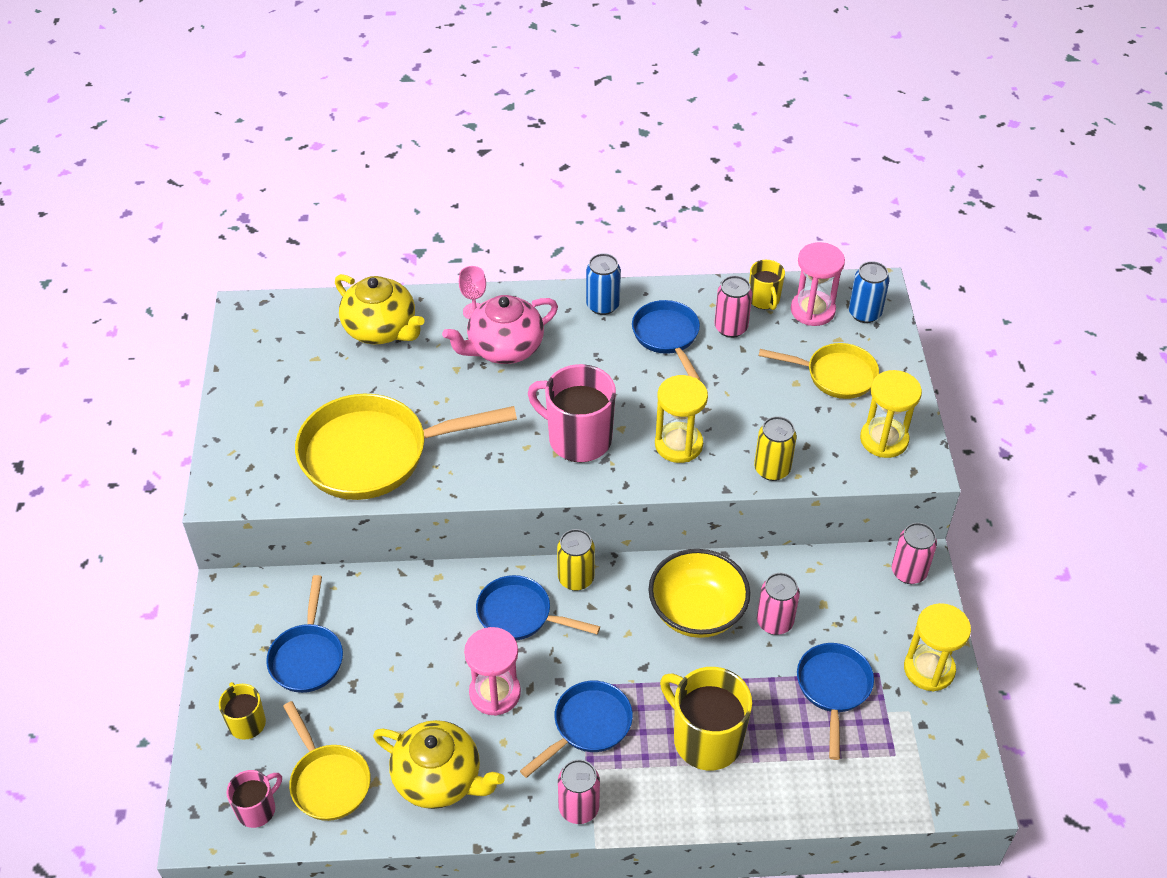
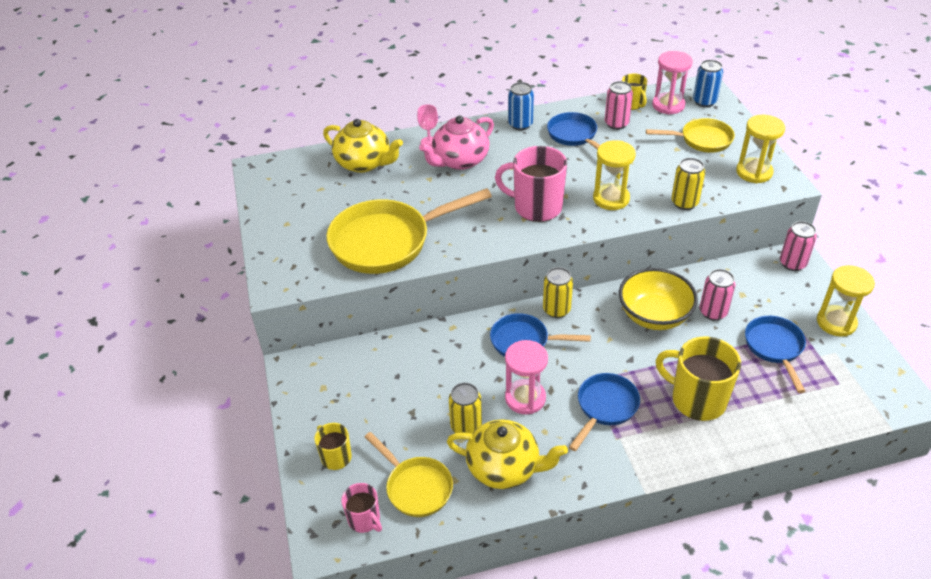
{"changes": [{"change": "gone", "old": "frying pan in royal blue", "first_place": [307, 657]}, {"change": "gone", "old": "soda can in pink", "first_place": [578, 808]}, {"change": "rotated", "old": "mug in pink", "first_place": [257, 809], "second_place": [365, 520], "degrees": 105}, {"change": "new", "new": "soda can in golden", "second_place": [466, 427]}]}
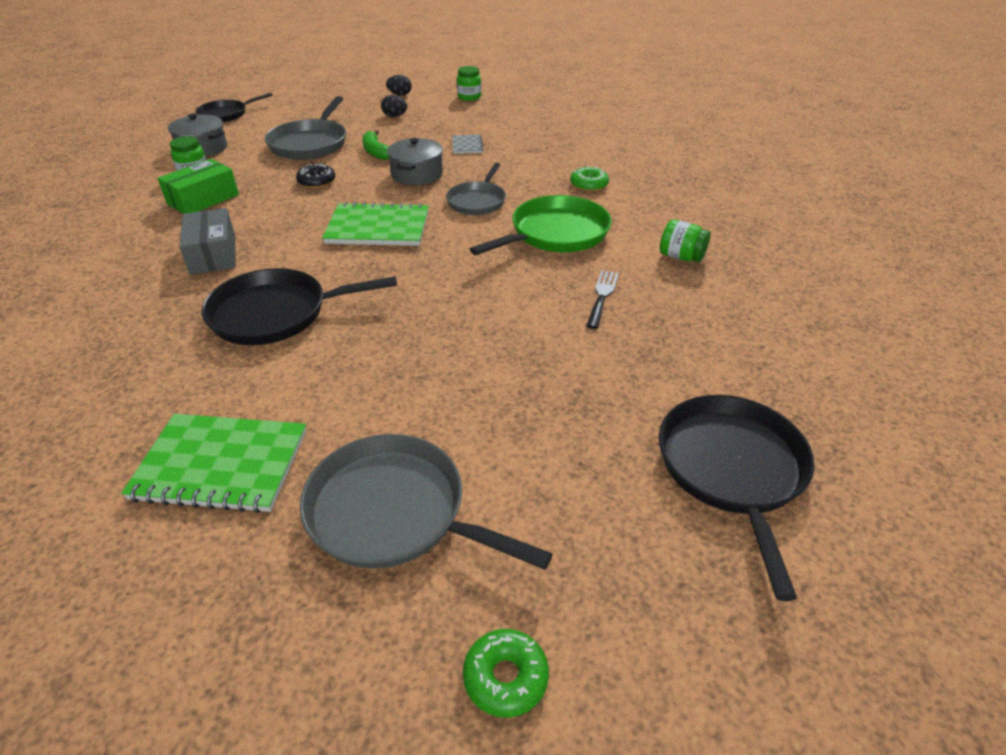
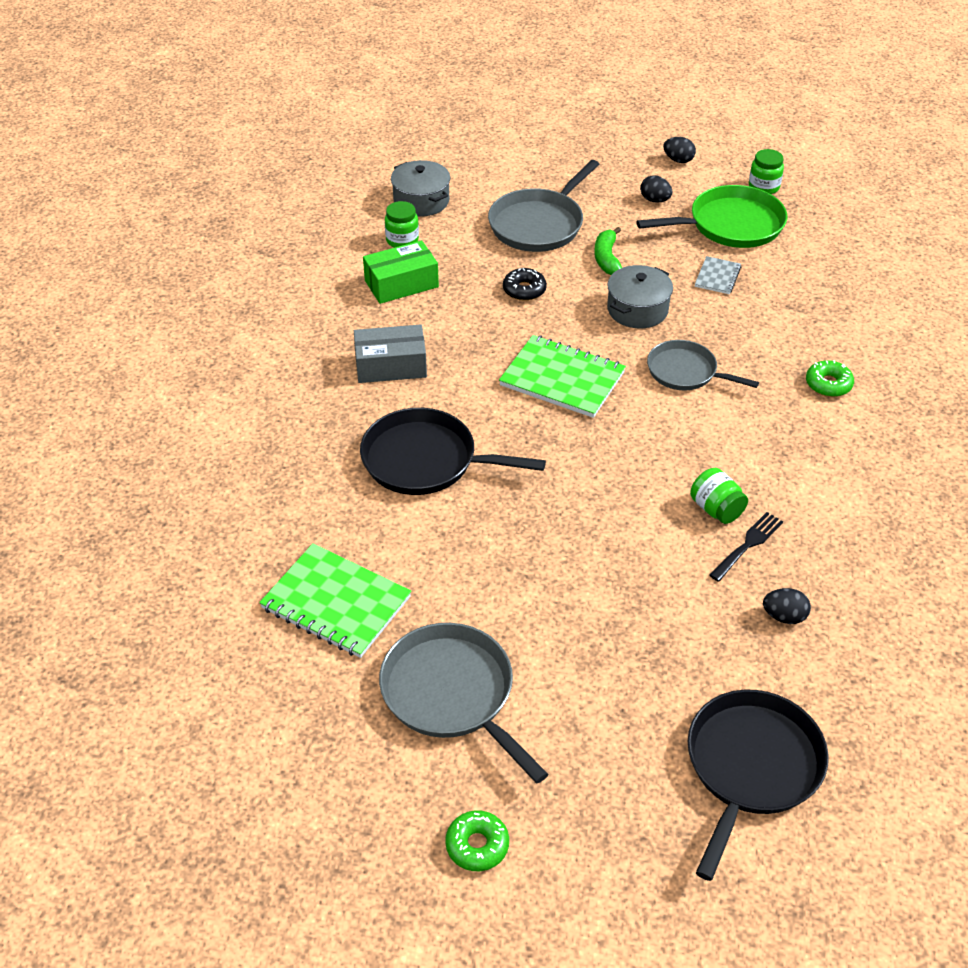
{"changes": [{"change": "gone", "old": "frying pan in ebony", "first_place": [225, 114]}, {"change": "rotated", "old": "frying pan in gray", "first_place": [477, 201], "second_place": [685, 372], "degrees": 75}, {"change": "shifted", "old": "frying pan in leaf-green", "first_place": [555, 233], "second_place": [731, 225]}, {"change": "rotated", "old": "parcel in gray", "first_place": [213, 254], "second_place": [391, 366], "degrees": 75}, {"change": "shifted", "old": "preserve jar in leaf-green", "first_place": [681, 257], "second_place": [716, 509]}, {"change": "new", "new": "egg in ebony", "second_place": [784, 616]}]}
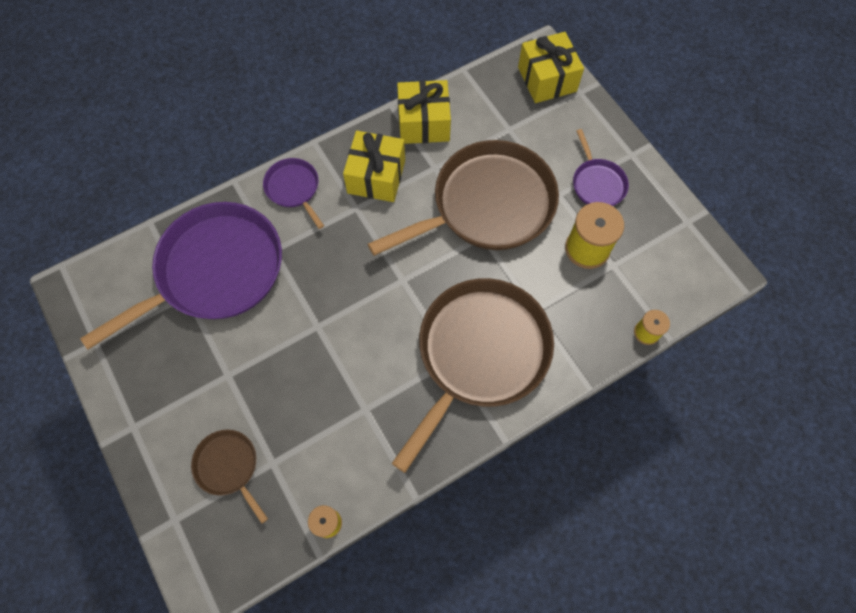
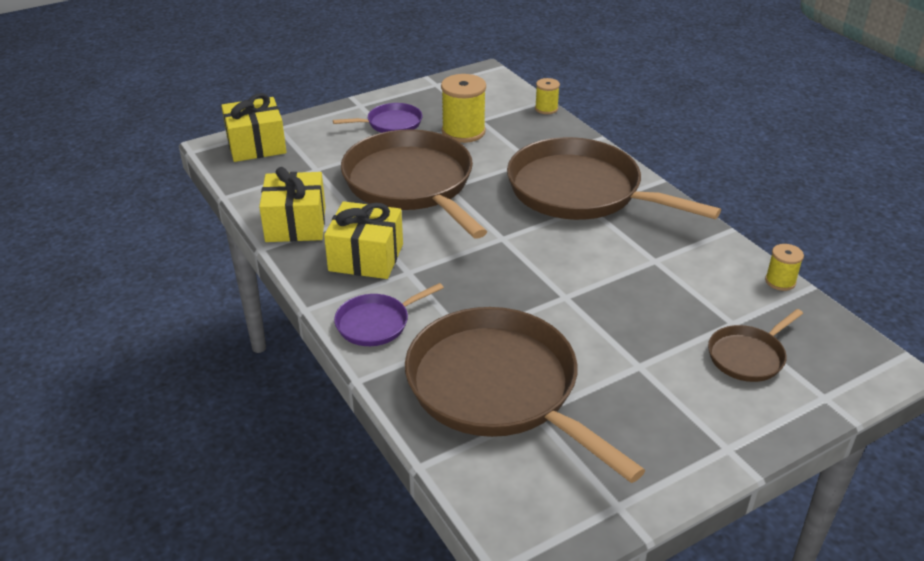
{"changes": [{"change": "repainted", "old": "frying pan in violet", "new": "frying pan in brown", "first_place": [215, 271], "second_place": [498, 388]}]}
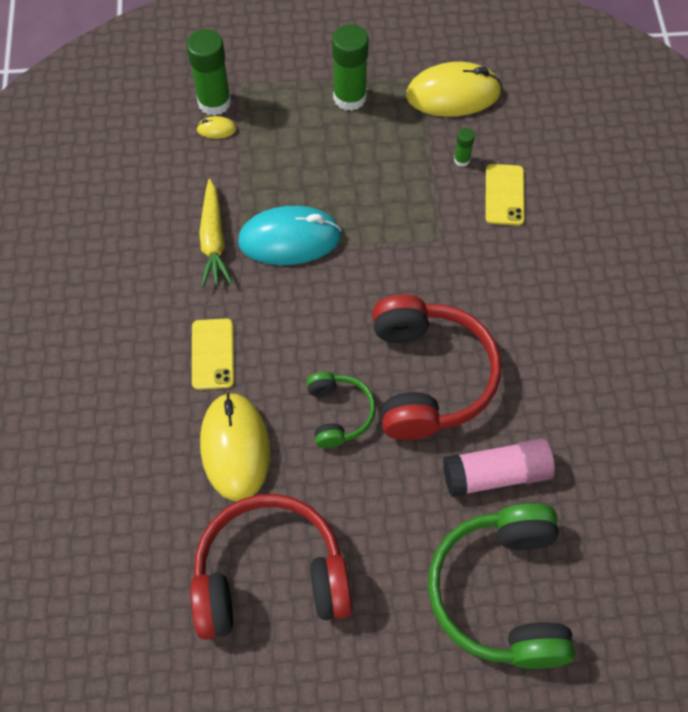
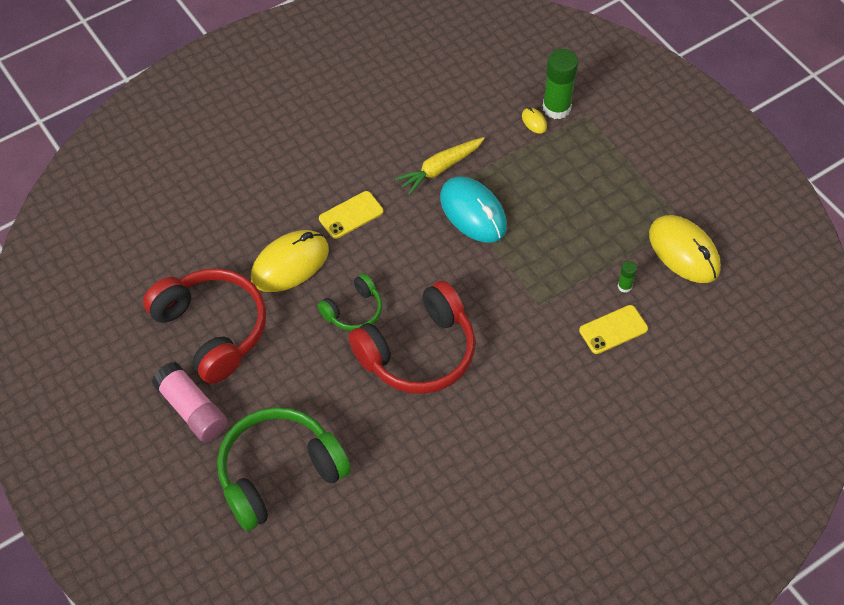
{"changes": [{"change": "gone", "old": "glue stick in leaf-green", "first_place": [349, 97]}, {"change": "shifted", "old": "glue stick in pink", "first_place": [496, 474], "second_place": [192, 409]}]}
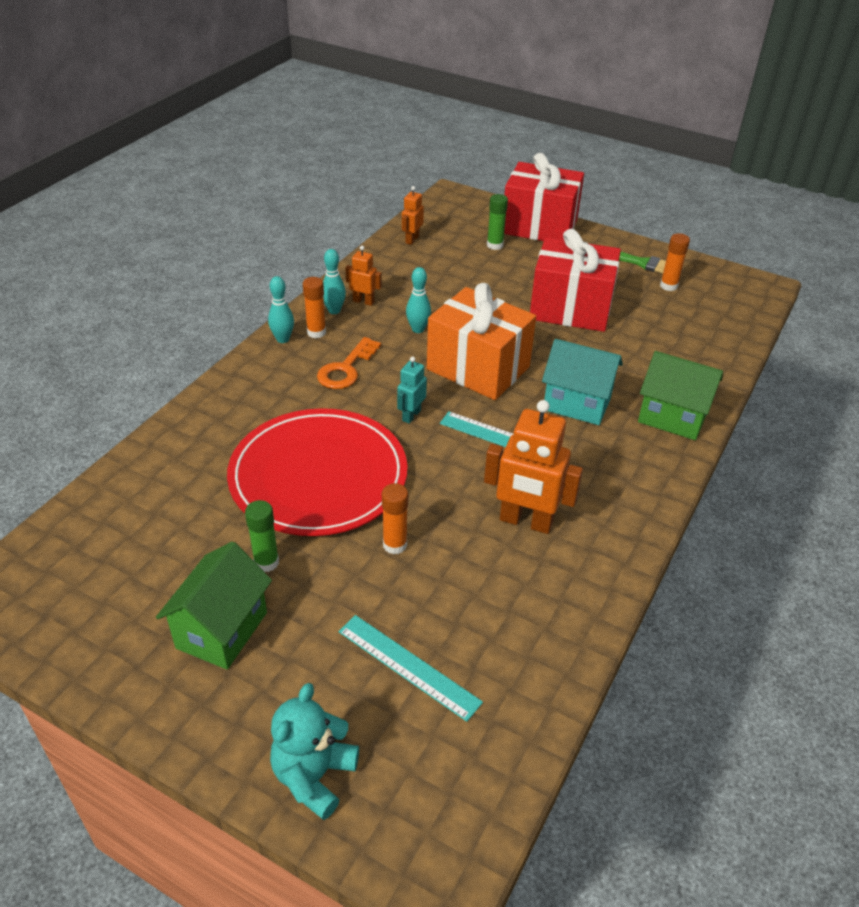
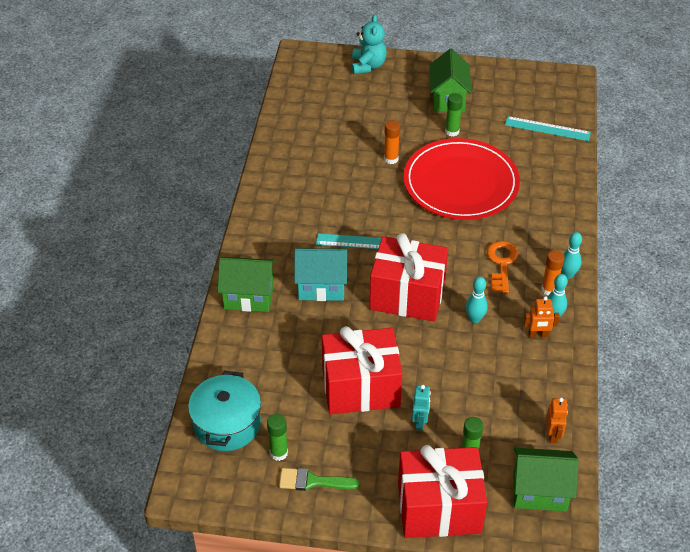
{"changes": [{"change": "repainted", "old": "glue stick in bright orange", "new": "glue stick in leaf-green", "first_place": [668, 286], "second_place": [279, 453]}, {"change": "repainted", "old": "present in bright orange", "new": "present in red", "first_place": [478, 368], "second_place": [407, 295]}, {"change": "shifted", "old": "toy robot in aqua", "first_place": [411, 415], "second_place": [420, 422]}, {"change": "gone", "old": "toy robot in bright orange", "first_place": [525, 521]}, {"change": "shifted", "old": "ruler in aqua", "first_place": [408, 666], "second_place": [547, 128]}, {"change": "new", "new": "cooking pot in aqua", "second_place": [227, 424]}, {"change": "new", "new": "cottage in leaf-green", "second_place": [539, 492]}]}
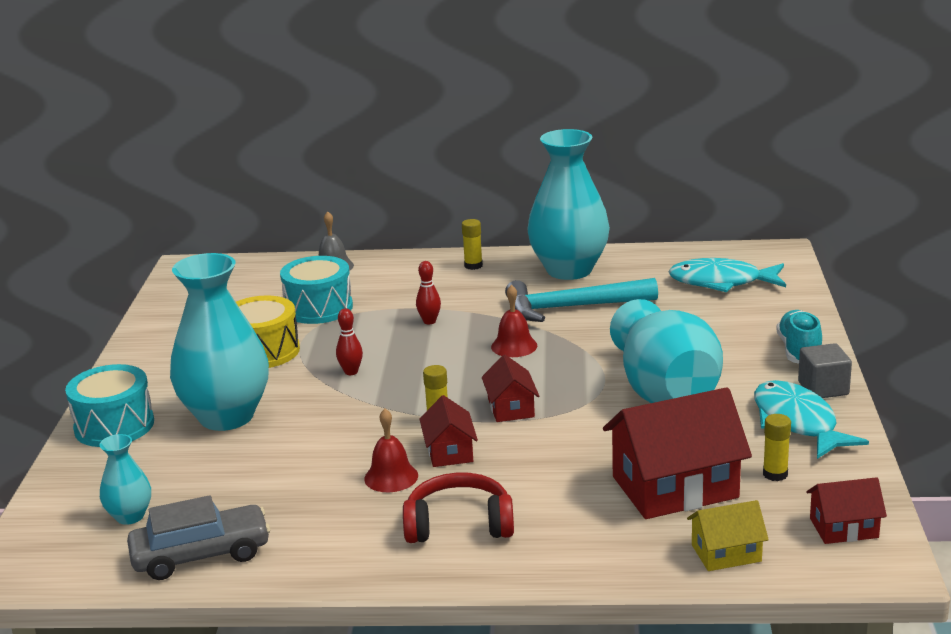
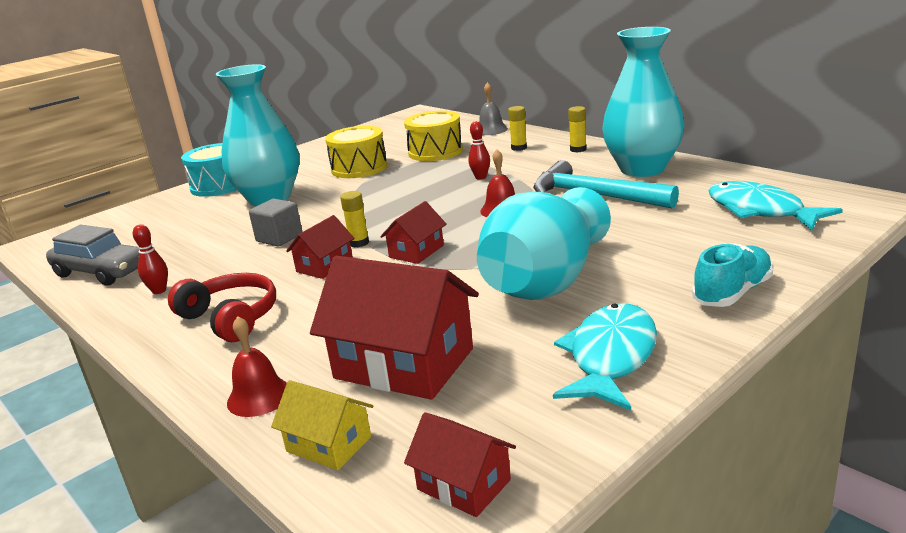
{"changes": [{"change": "repainted", "old": "toy drum in aqua", "new": "toy drum in golden", "first_place": [318, 308], "second_place": [435, 151]}, {"change": "shifted", "old": "bowling pin in red", "first_place": [351, 372], "second_place": [159, 291]}, {"change": "shifted", "old": "block in gray", "first_place": [823, 388], "second_place": [279, 238]}, {"change": "shifted", "old": "hand bell in red", "first_place": [391, 477], "second_place": [259, 396]}, {"change": "shifted", "old": "glue stick in golden", "first_place": [775, 474], "second_place": [519, 148]}, {"change": "gone", "old": "vase in aqua", "first_place": [130, 516]}]}
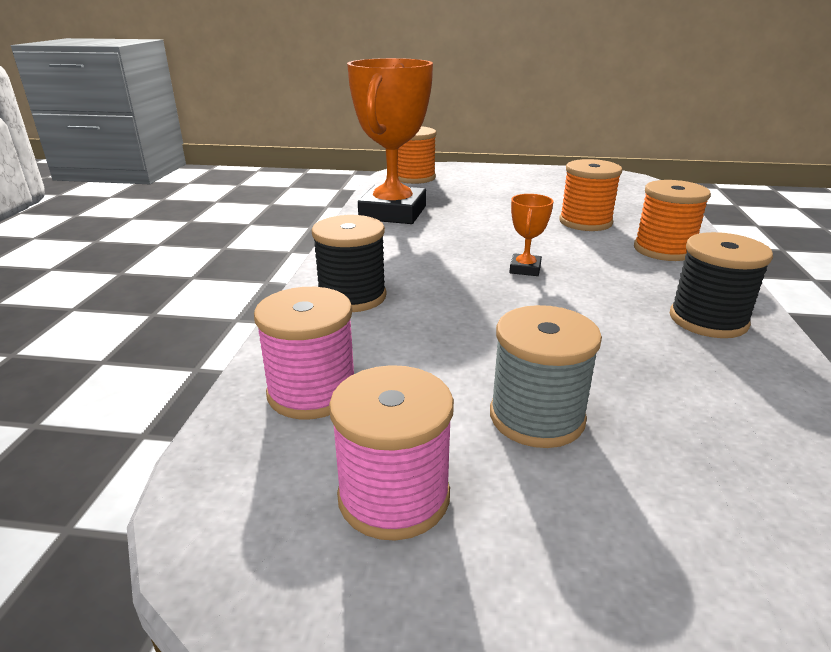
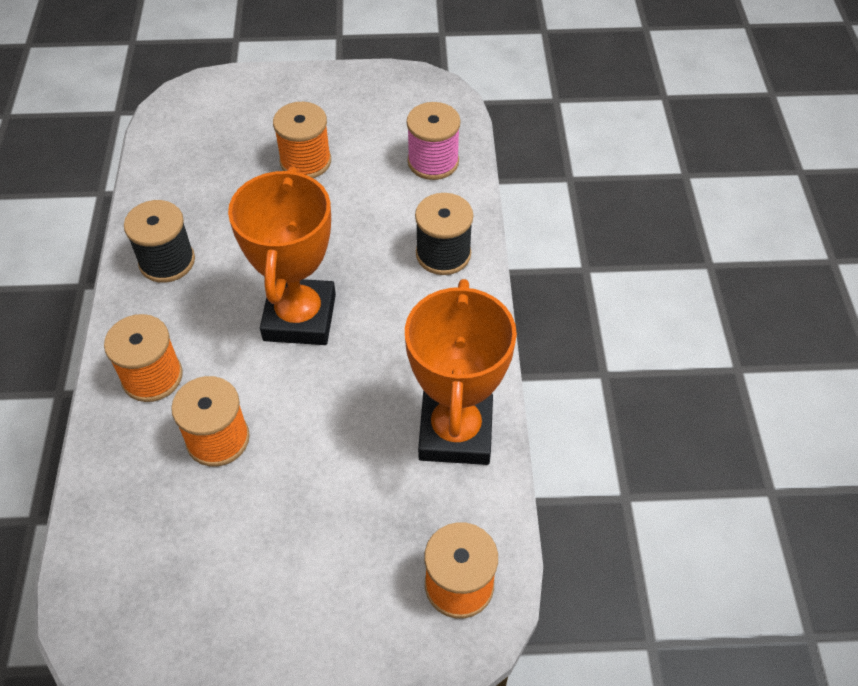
{"changes": [{"change": "scaled", "old": "trophy in bright orange", "first_place": [525, 269], "second_place": [300, 317], "factor": 2.41}, {"change": "repainted", "old": "spool in gray", "new": "spool in bright orange", "first_place": [536, 417], "second_place": [305, 161]}, {"change": "gone", "old": "spool in pink", "first_place": [394, 496]}]}
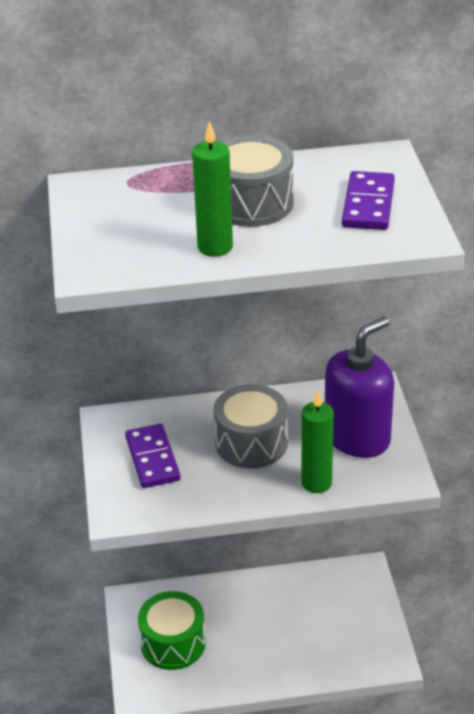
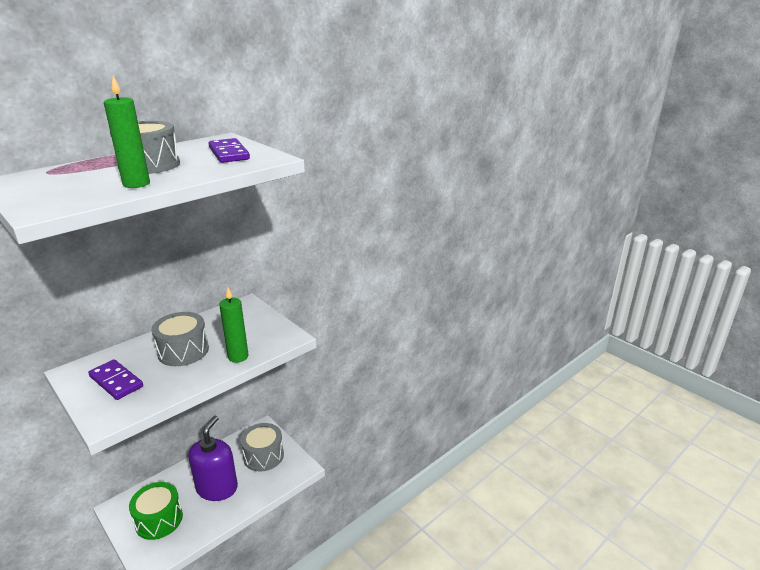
{"changes": [{"change": "shifted", "old": "pump bottle in violet", "first_place": [357, 437], "second_place": [217, 488]}, {"change": "new", "new": "toy drum in gray", "second_place": [263, 456]}]}
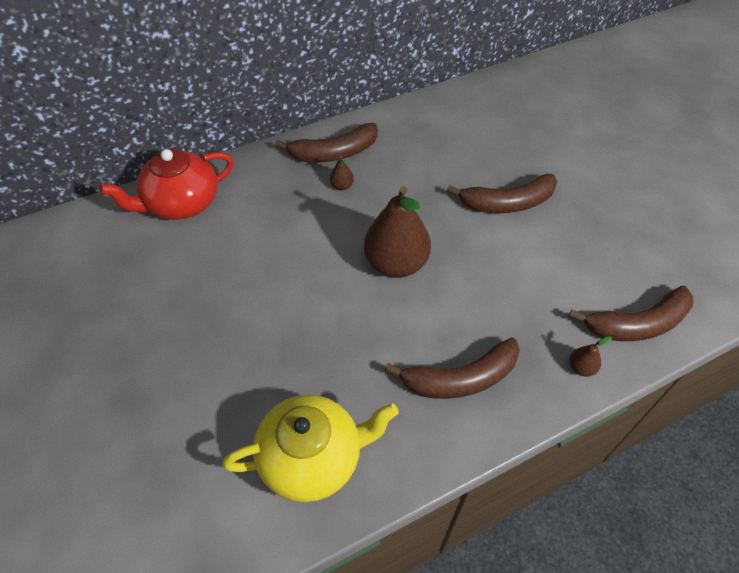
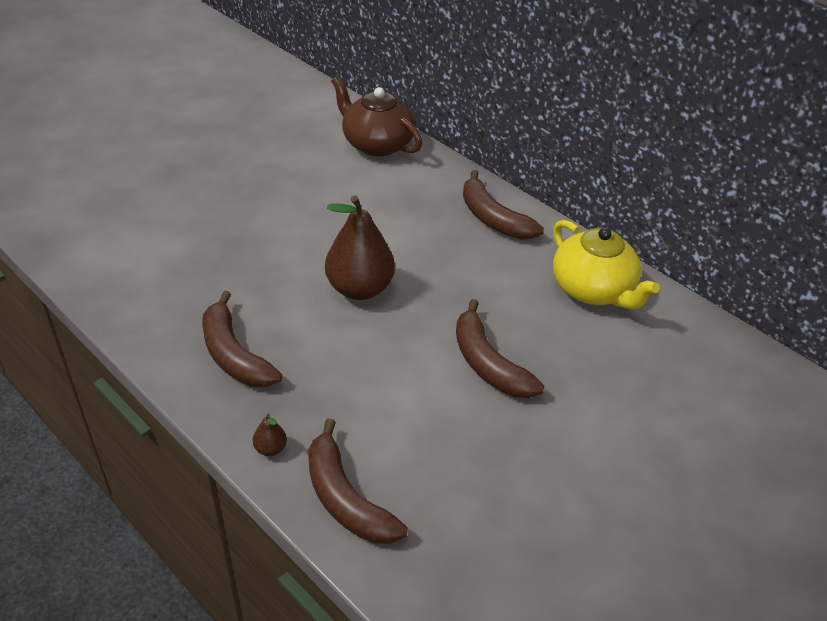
{"changes": [{"change": "repainted", "old": "teapot in red", "new": "teapot in brown", "first_place": [181, 204], "second_place": [376, 144]}, {"change": "gone", "old": "pear in brown", "first_place": [342, 186]}, {"change": "shifted", "old": "teapot in golden", "first_place": [313, 457], "second_place": [593, 290]}]}
